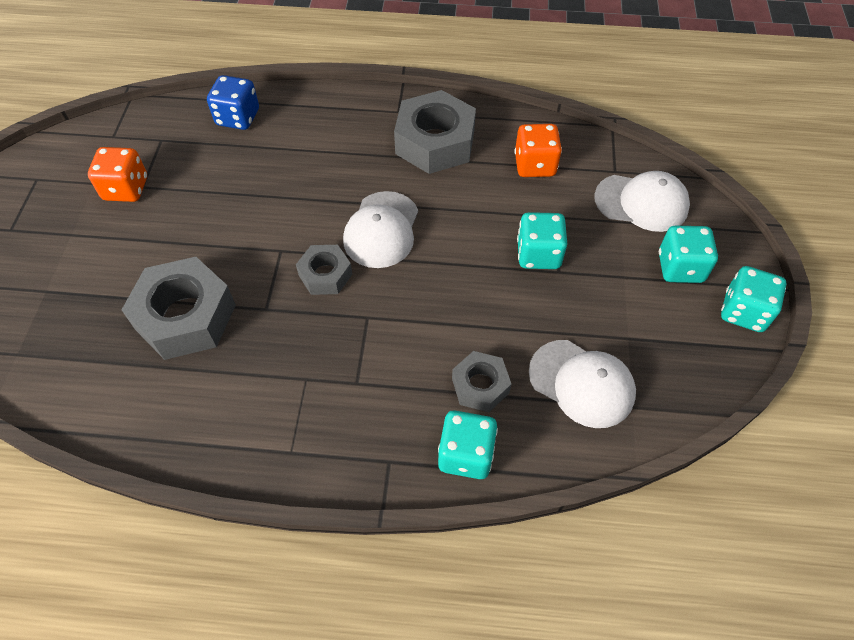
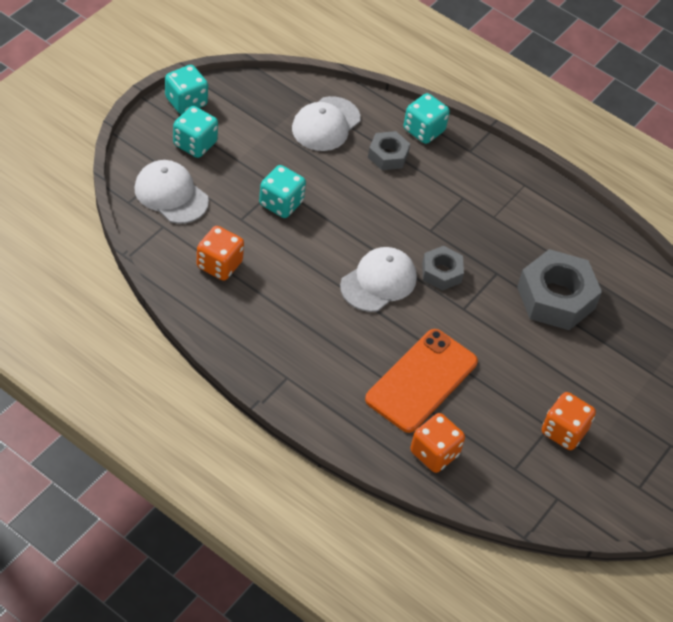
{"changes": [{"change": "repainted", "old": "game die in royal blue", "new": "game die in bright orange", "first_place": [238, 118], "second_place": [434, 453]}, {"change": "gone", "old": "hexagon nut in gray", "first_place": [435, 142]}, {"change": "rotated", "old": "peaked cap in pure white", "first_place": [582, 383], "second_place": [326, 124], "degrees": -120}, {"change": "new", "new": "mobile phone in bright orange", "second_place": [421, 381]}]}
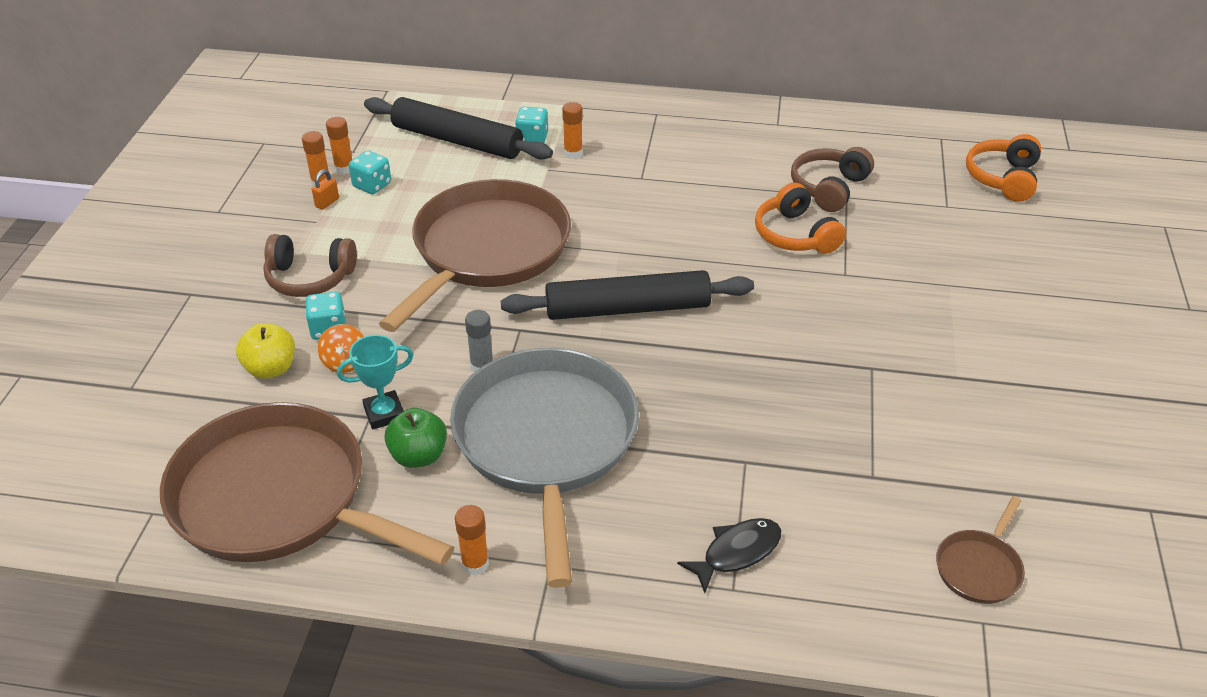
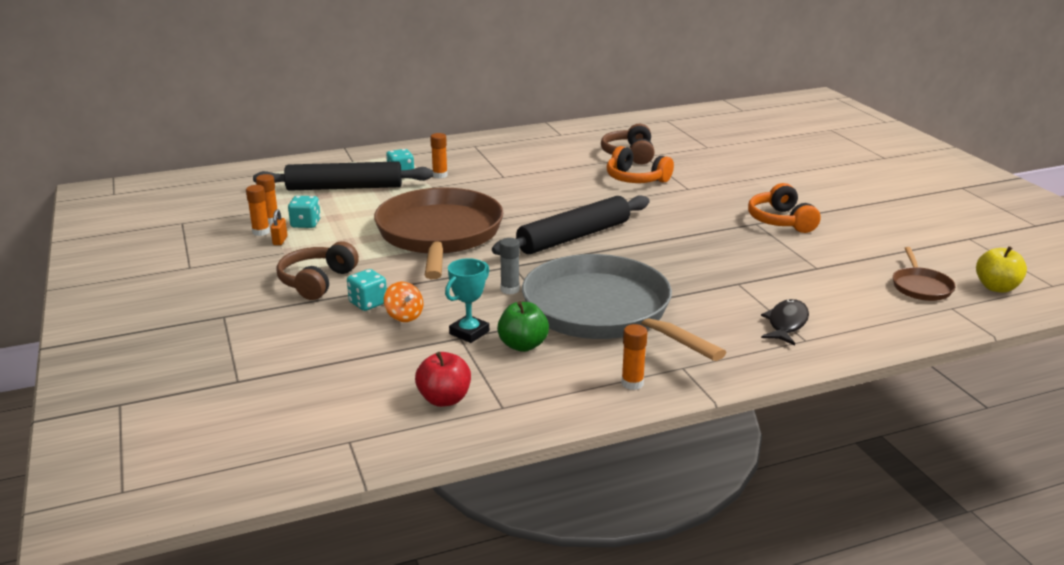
{"changes": [{"change": "shifted", "old": "headset in bright orange", "first_place": [1003, 178], "second_place": [781, 221]}, {"change": "rotated", "old": "headset in brown", "first_place": [310, 278], "second_place": [317, 282], "degrees": 135}, {"change": "shifted", "old": "apple in golden", "first_place": [271, 368], "second_place": [996, 287]}, {"change": "swapped", "old": "frying pan in brown", "new": "apple in red", "first_place": [278, 498], "second_place": [444, 399]}]}
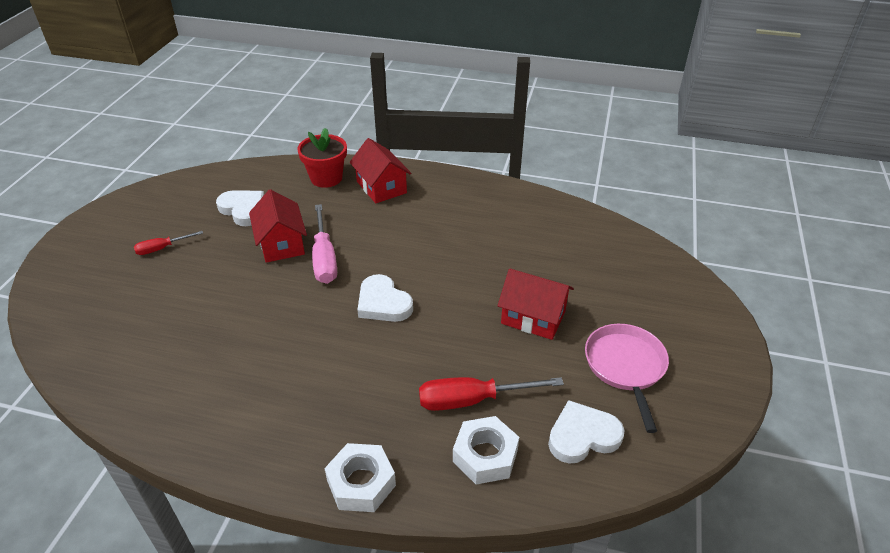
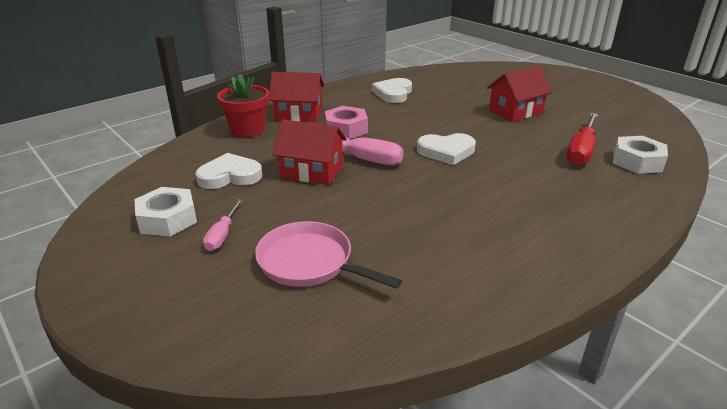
{"changes": [{"change": "repainted", "old": "hand screwdriver in red", "new": "hand screwdriver in pink", "first_place": [162, 248], "second_place": [222, 235]}, {"change": "shifted", "old": "frying pan in pink", "first_place": [625, 367], "second_place": [310, 262]}, {"change": "shifted", "old": "heart shape in pure white", "first_place": [582, 436], "second_place": [393, 93]}, {"change": "shifted", "old": "hexagon nut in pure white", "first_place": [361, 483], "second_place": [168, 219]}, {"change": "new", "new": "hexagon nut in pink", "second_place": [346, 129]}]}
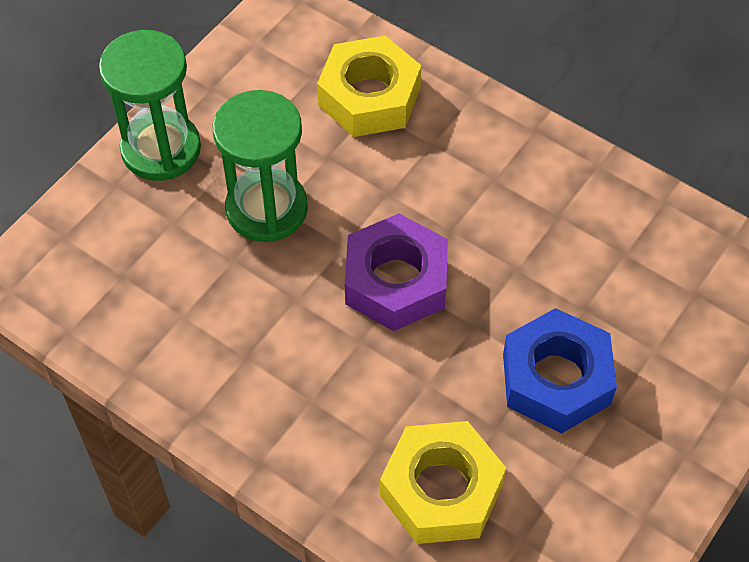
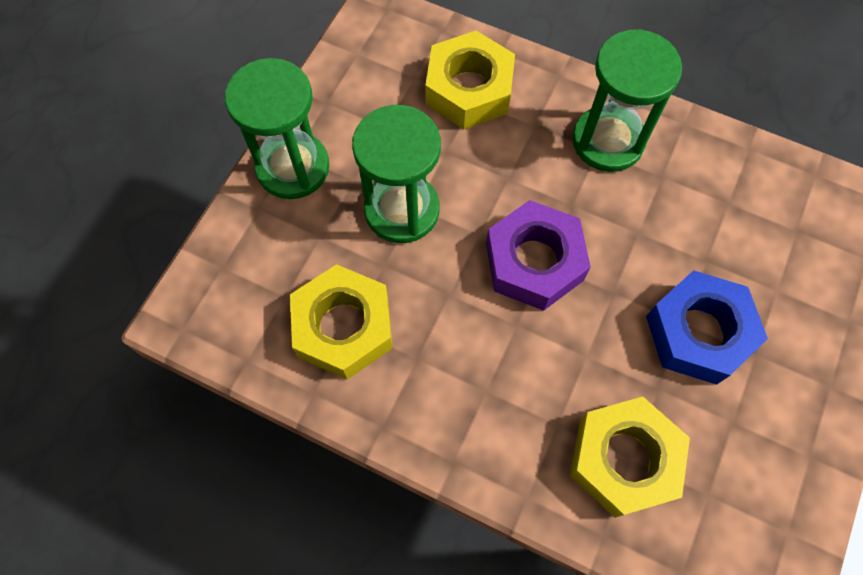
{"changes": [{"change": "new", "new": "hourglass in leaf-green", "second_place": [608, 141]}, {"change": "new", "new": "hexagon nut in golden", "second_place": [343, 327]}]}
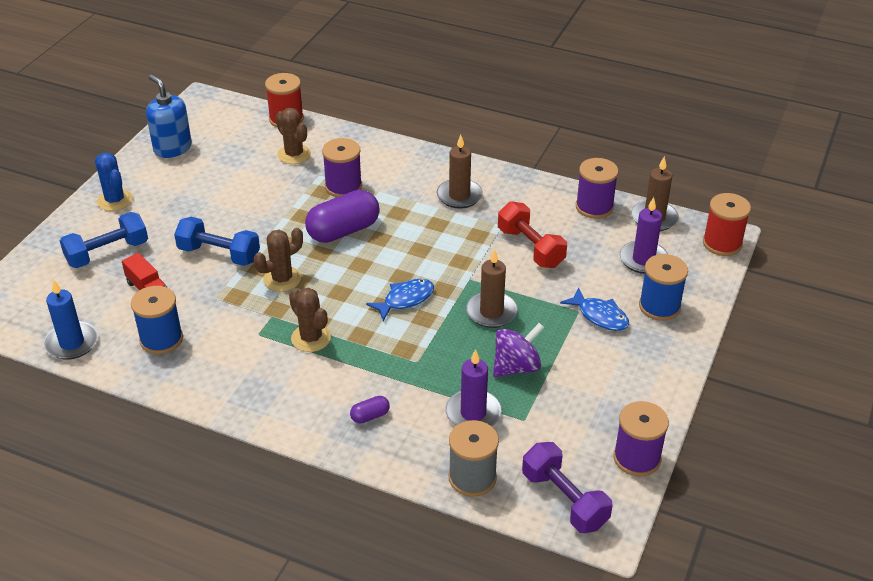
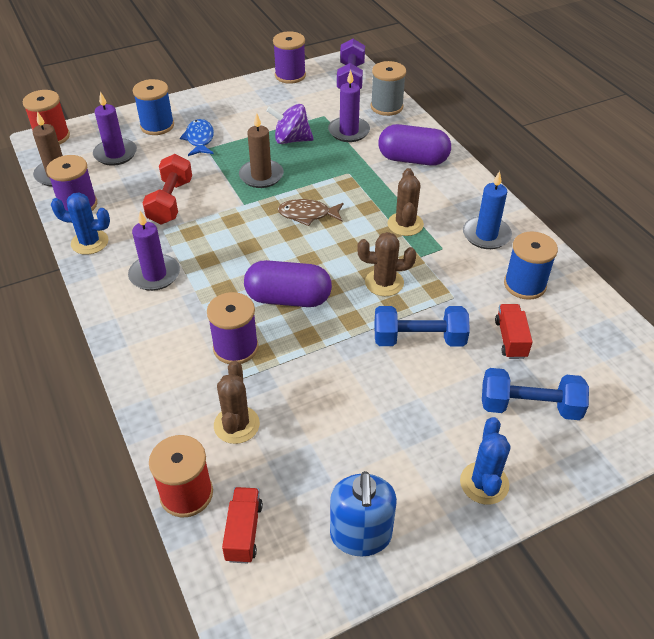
{"changes": [{"change": "repainted", "old": "pillar candle in brown", "new": "pillar candle in violet", "first_place": [459, 196], "second_place": [155, 275]}, {"change": "rotated", "old": "dumbbell in royal blue", "first_place": [219, 254], "second_place": [419, 339], "degrees": -60}, {"change": "shifted", "old": "pillar candle in royal blue", "first_place": [72, 343], "second_place": [486, 235]}, {"change": "repainted", "old": "toy fish in royal blue", "new": "toy fish in brown", "first_place": [405, 299], "second_place": [307, 215]}, {"change": "scaled", "old": "pill shape in violet", "first_place": [370, 416], "second_place": [413, 159], "factor": 2.24}, {"change": "new", "new": "cactus in royal blue", "second_place": [90, 242]}, {"change": "new", "new": "truck in red", "second_place": [244, 532]}]}
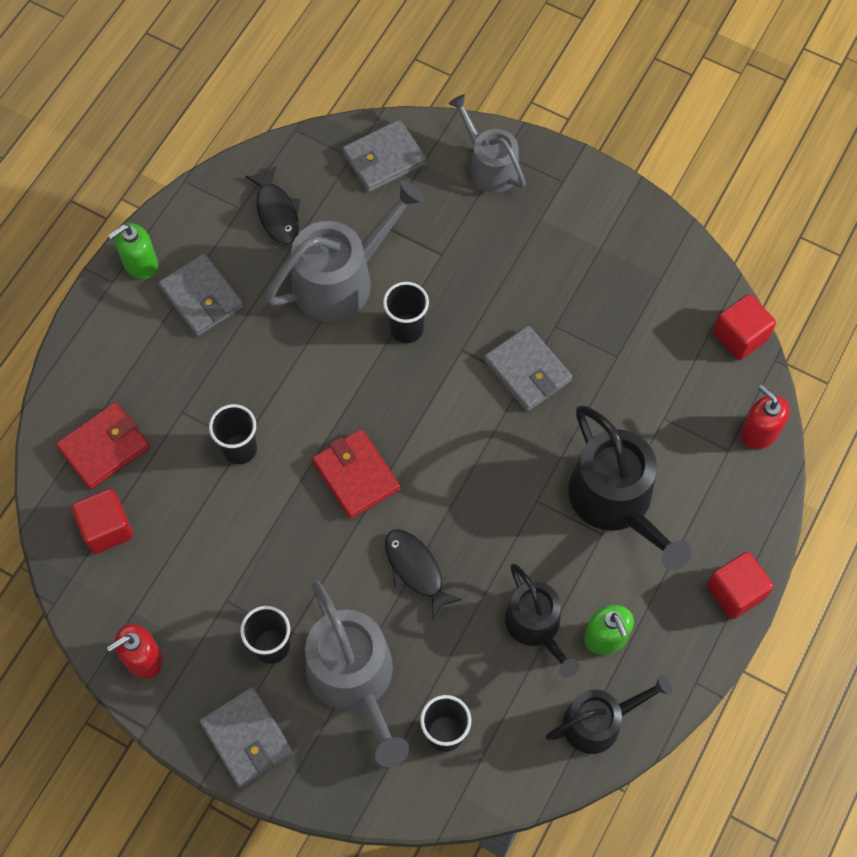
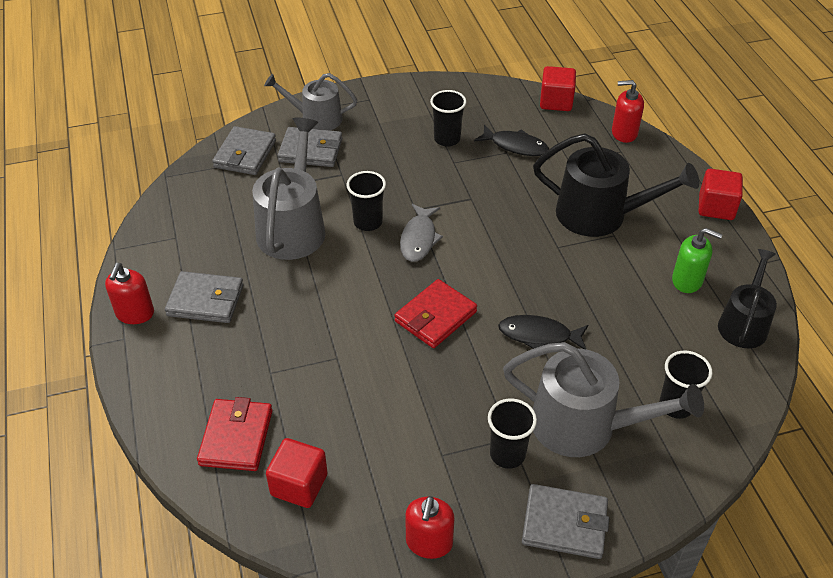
{"changes": [{"change": "shifted", "old": "toy fish in ebony", "first_place": [277, 212], "second_place": [515, 146]}, {"change": "repainted", "old": "pump bottle in leaf-green", "new": "pump bottle in red", "first_place": [140, 264], "second_place": [135, 313]}, {"change": "shifted", "old": "billfold in gray", "first_place": [527, 371], "second_place": [311, 150]}, {"change": "shifted", "old": "tumbler in ebony", "first_place": [239, 449], "second_place": [447, 139]}, {"change": "rotated", "old": "billfold in red", "first_place": [356, 476], "second_place": [435, 317], "degrees": -60}, {"change": "gone", "old": "watering pot in ebony", "first_place": [536, 626]}, {"change": "new", "new": "toy fish in gray", "second_place": [419, 239]}]}
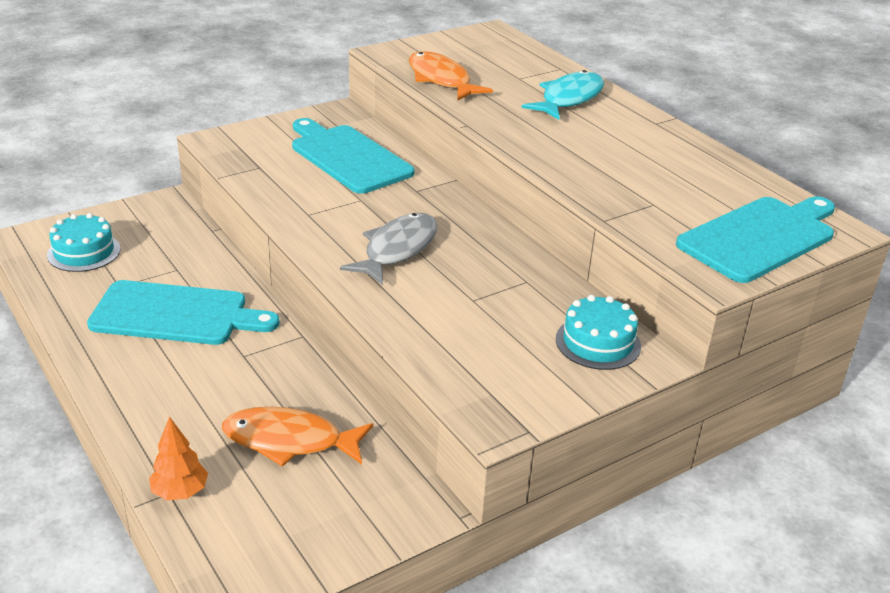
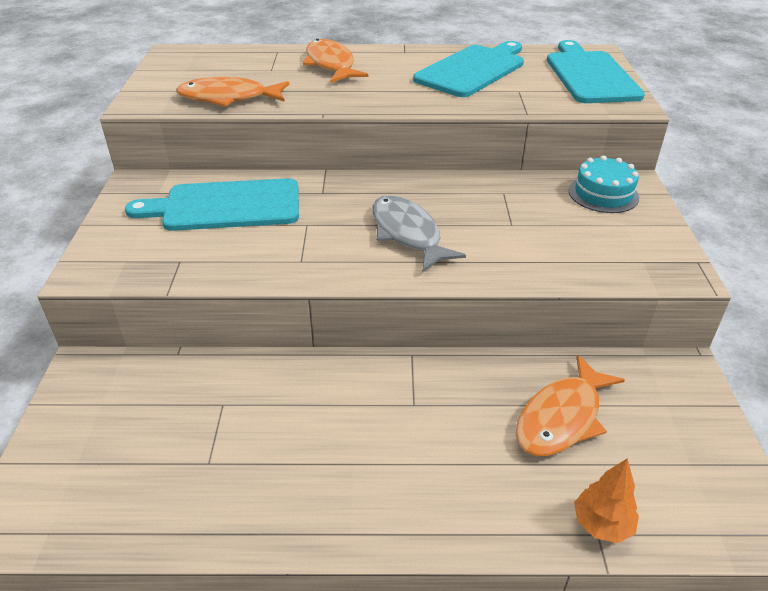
{"changes": [{"change": "repainted", "old": "toy fish in aqua", "new": "toy fish in bright orange", "first_place": [569, 99], "second_place": [331, 64]}, {"change": "gone", "old": "gateau in aqua", "first_place": [84, 252]}, {"change": "shifted", "old": "bread board in aqua", "first_place": [176, 314], "second_place": [473, 70]}]}
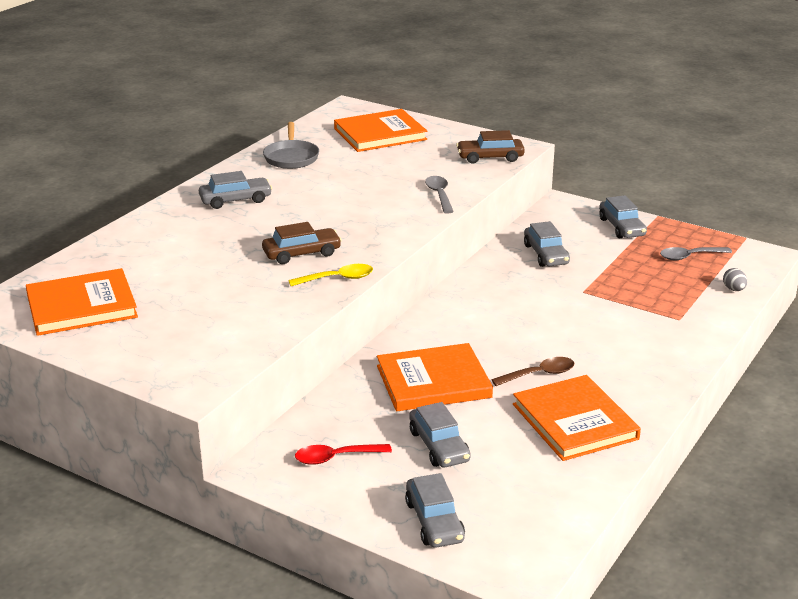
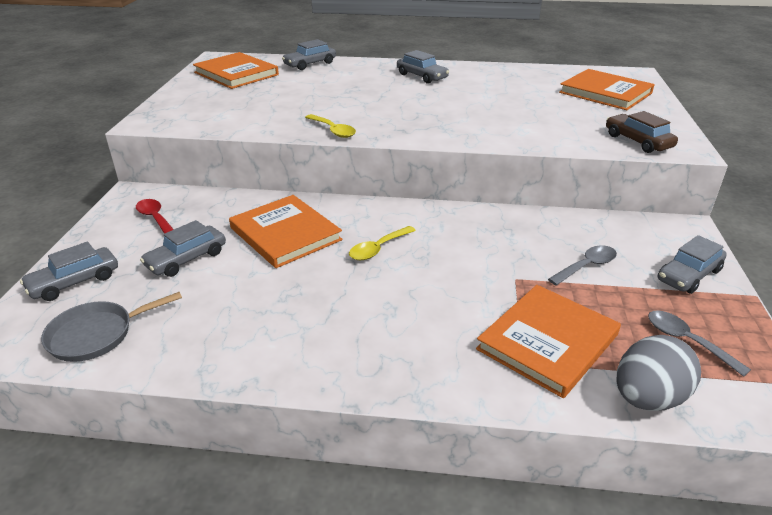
{"changes": [{"change": "shifted", "old": "frying pan in gray", "first_place": [291, 157], "second_place": [96, 335]}, {"change": "shifted", "old": "tablespoon in gray", "first_place": [439, 195], "second_place": [586, 266]}, {"change": "shifted", "old": "toy car in gray", "first_place": [546, 254], "second_place": [310, 64]}, {"change": "gone", "old": "toy car in brown", "first_place": [302, 253]}, {"change": "scaled", "old": "egg in gray", "first_place": [734, 289], "second_place": [647, 398], "factor": 2.16}, {"change": "gone", "old": "tablespoon in brown", "first_place": [539, 374]}, {"change": "shifted", "old": "hardback in bright orange", "first_place": [574, 421], "second_place": [547, 342]}, {"change": "new", "new": "tablespoon in golden", "second_place": [378, 249]}]}
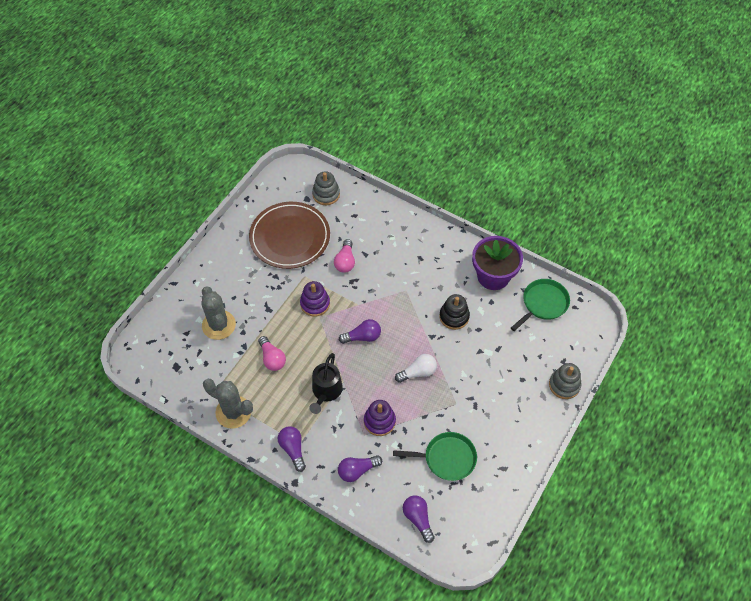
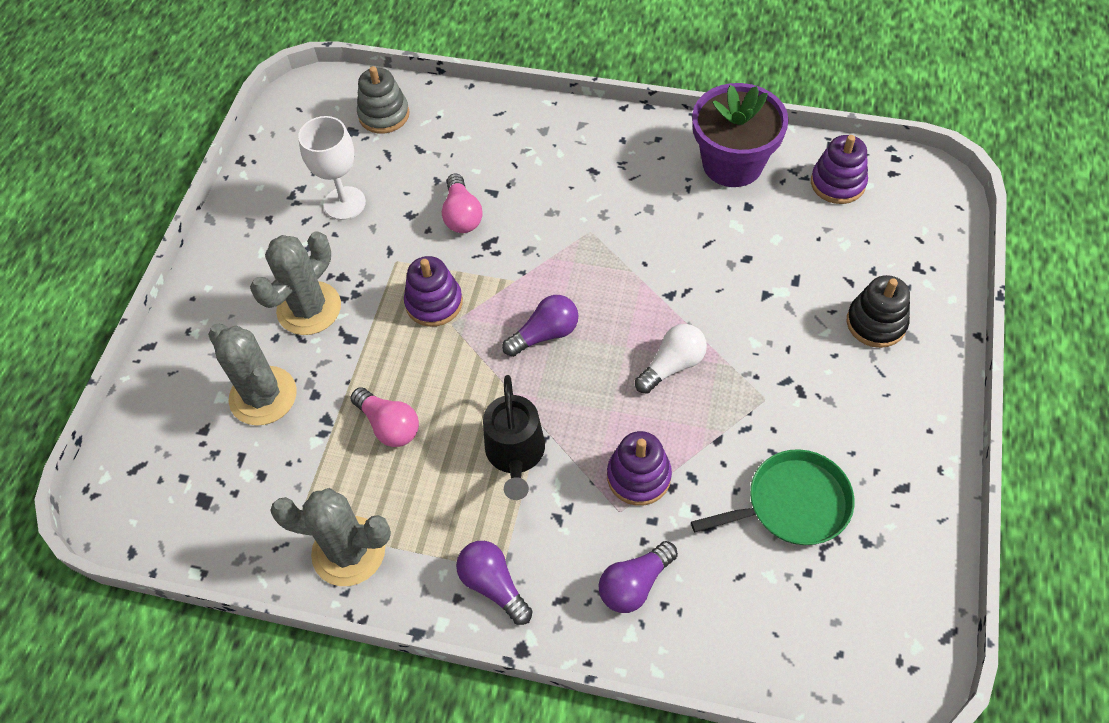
{"changes": [{"change": "swapped", "old": "flat dish in brown", "new": "wine glass in pure white", "first_place": [290, 237], "second_place": [344, 203]}, {"change": "swapped", "old": "frying pan in leaf-green", "new": "ring stacker in violet", "first_place": [543, 303], "second_place": [837, 183]}, {"change": "shifted", "old": "ring stacker in ebony", "first_place": [454, 316], "second_place": [876, 323]}, {"change": "gone", "old": "ring stacker in gray", "first_place": [564, 385]}, {"change": "gone", "old": "lightbulb in violet", "first_place": [418, 519]}, {"change": "new", "new": "cactus in gray", "second_place": [309, 308]}]}
